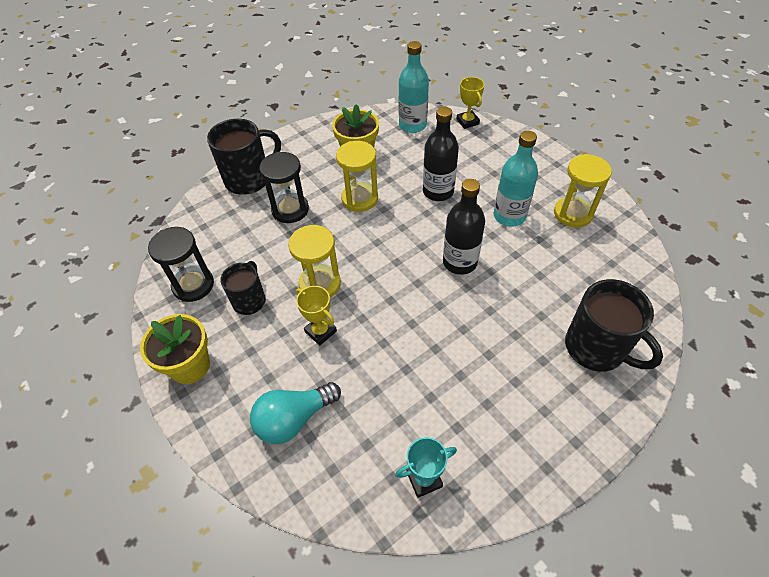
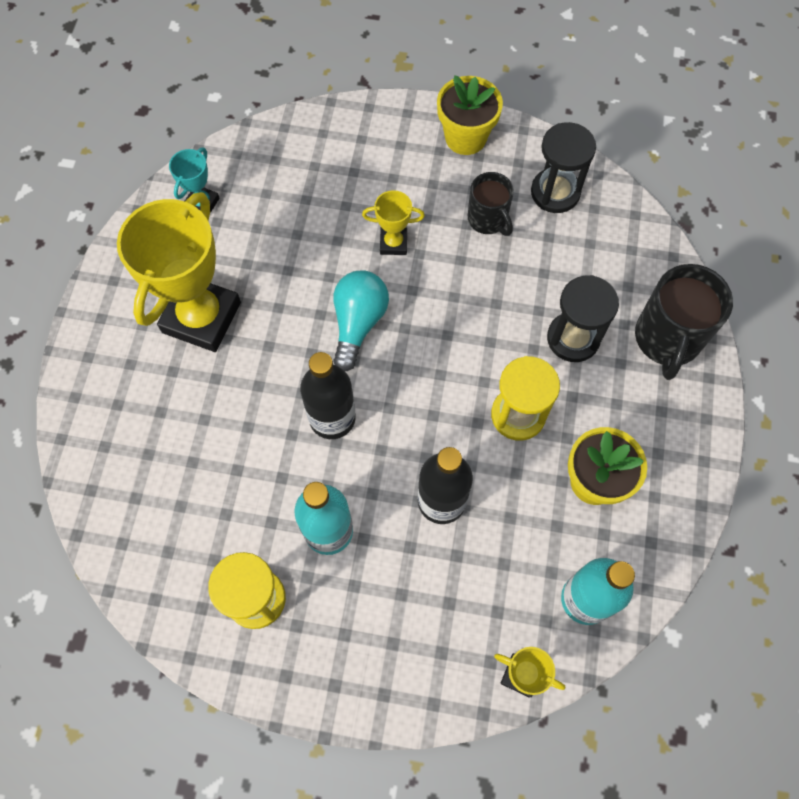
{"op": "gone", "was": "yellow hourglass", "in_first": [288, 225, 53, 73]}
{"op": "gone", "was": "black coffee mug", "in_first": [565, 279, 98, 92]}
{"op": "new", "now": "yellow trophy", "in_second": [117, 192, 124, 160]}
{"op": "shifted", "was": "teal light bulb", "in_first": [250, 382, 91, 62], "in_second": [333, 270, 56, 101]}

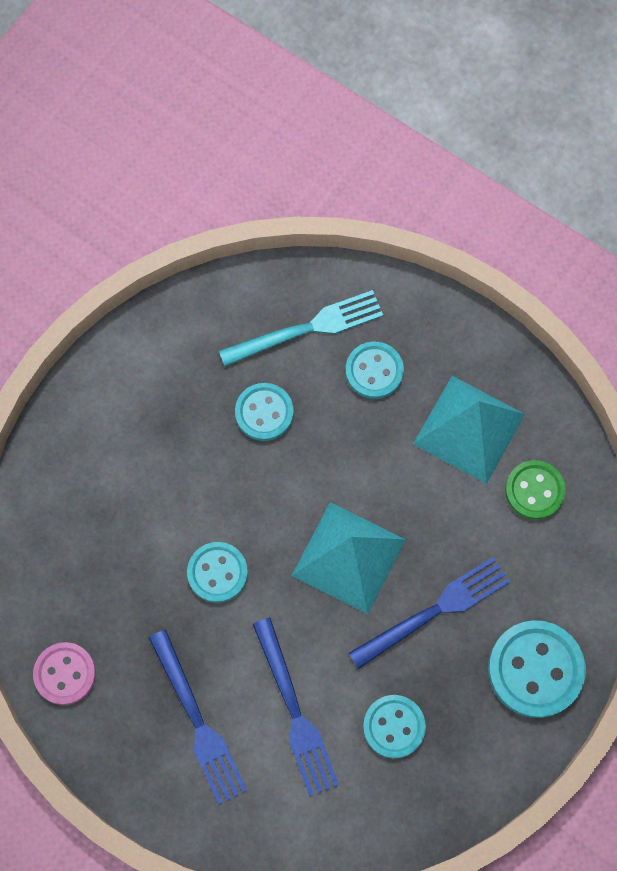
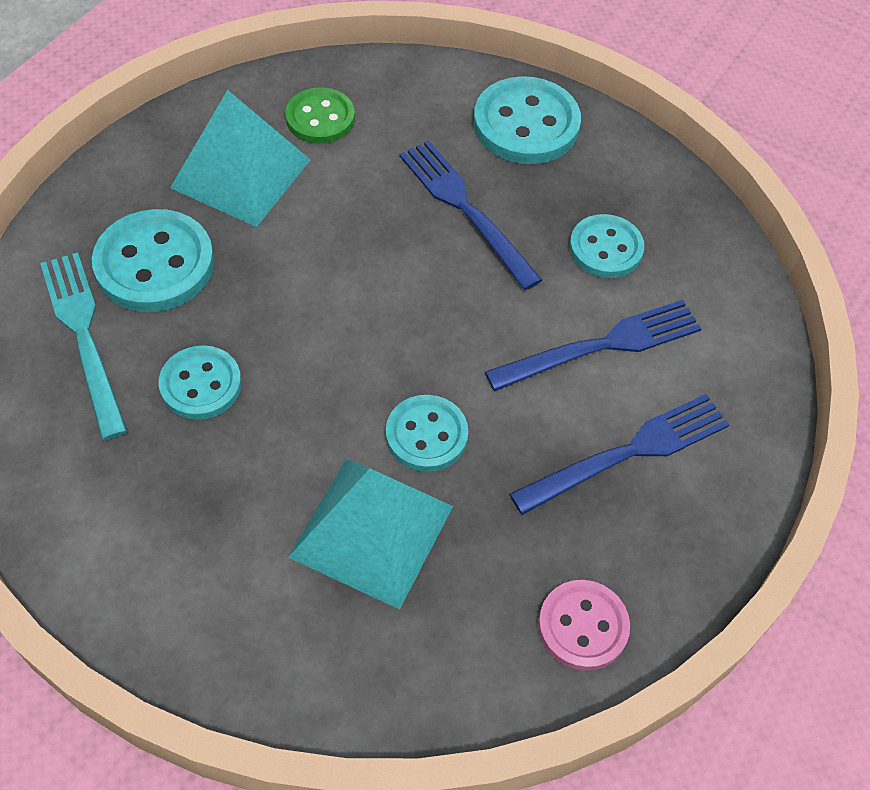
{"op": "shifted", "was": "teal pyramid shape", "in_first": [292, 502, 114, 112], "in_second": [288, 459, 165, 151]}
{"op": "scaled", "was": "teal button", "in_first": [345, 342, 59, 57], "in_second": [92, 209, 122, 103], "ratio": 1.56}

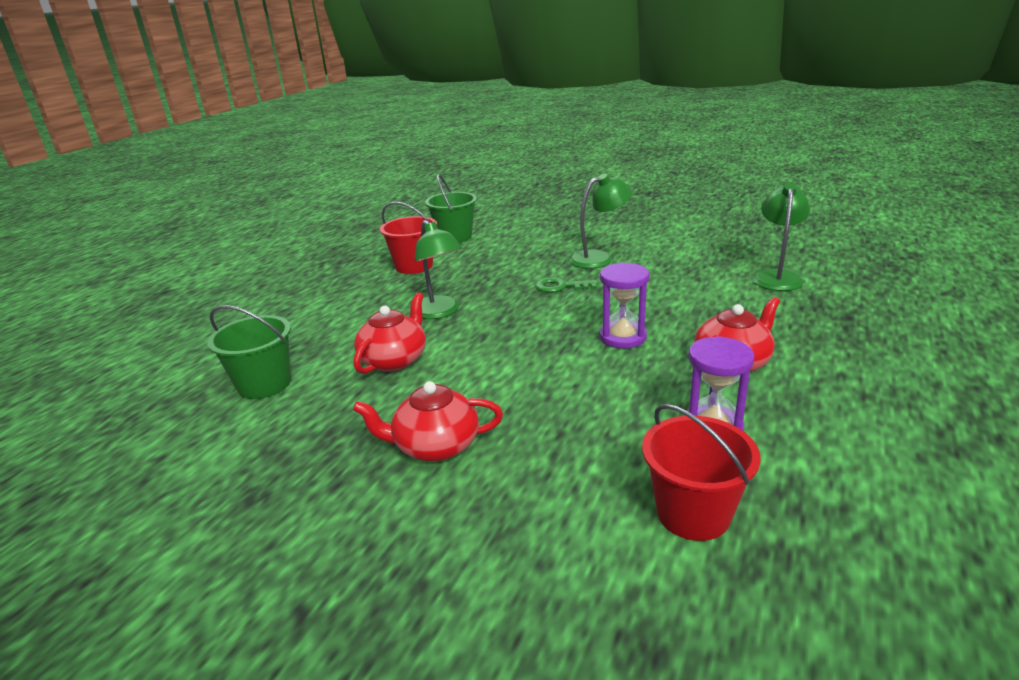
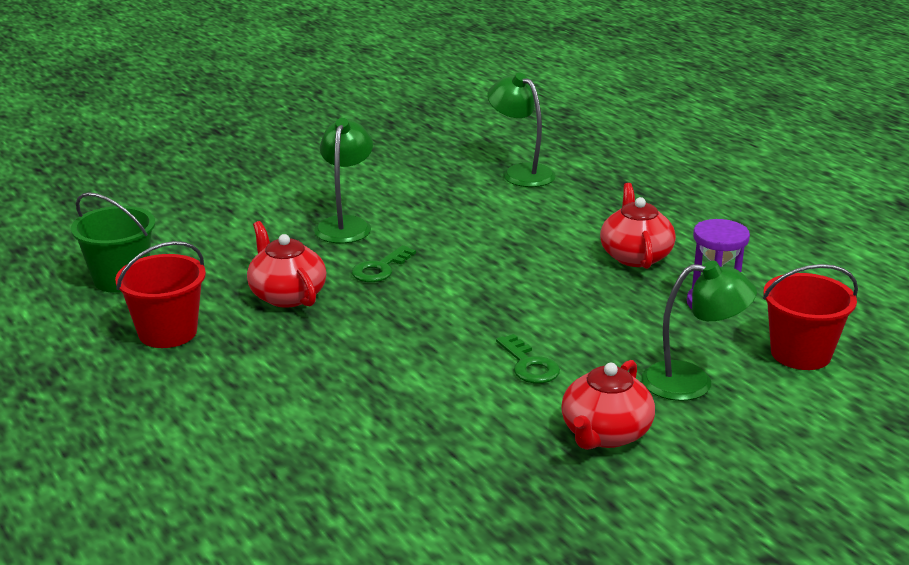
{"op": "gone", "was": "emerald sand bucket", "in_first": [207, 305, 84, 94]}
{"op": "gone", "was": "violet hourglass", "in_first": [599, 262, 51, 87]}
{"op": "new", "now": "emerald door key", "in_second": [496, 334, 64, 50]}
{"op": "shifted", "was": "red china teapot", "in_first": [354, 292, 72, 82], "in_second": [247, 221, 79, 87]}
{"op": "shifted", "was": "emerald desk lamp", "in_first": [415, 220, 47, 99], "in_second": [642, 261, 115, 140]}

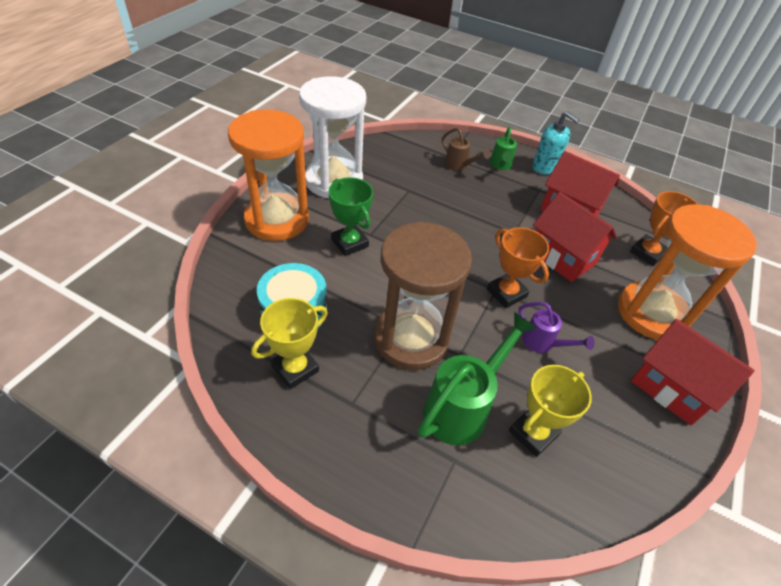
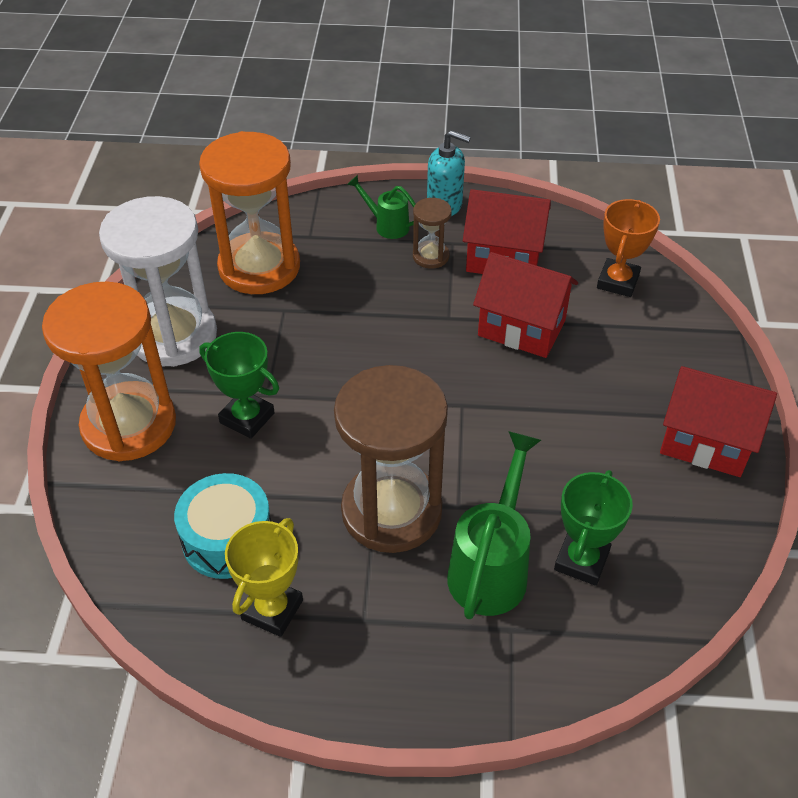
{"op": "gone", "was": "brown watering pot", "in_first": [442, 128, 49, 43]}
{"op": "gone", "was": "orange trophy", "in_first": [487, 227, 62, 81]}
{"op": "gone", "was": "violet watering pot", "in_first": [518, 302, 77, 51]}
{"op": "new", "now": "brown hourglass", "in_second": [413, 198, 39, 71]}
{"op": "shifted", "was": "orange hourglass", "in_first": [618, 204, 139, 136], "in_second": [199, 131, 101, 163]}
{"op": "repainted", "was": "yellow trophy", "now": "emerald trophy", "in_first": [509, 365, 83, 92], "in_second": [554, 470, 79, 116]}
{"op": "rotated", "was": "emerald watering pot", "in_first": [490, 127, 27, 43], "in_second": [347, 175, 69, 64], "clockwise": 135}

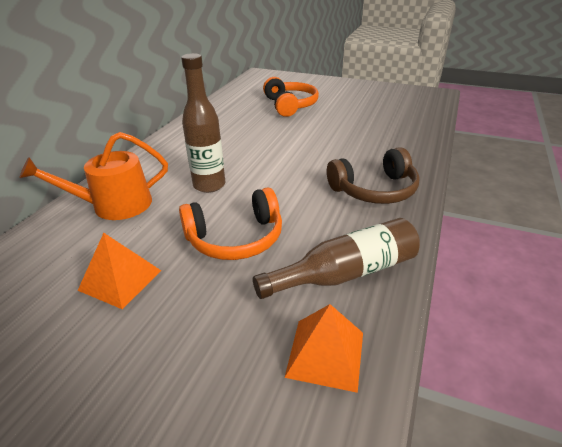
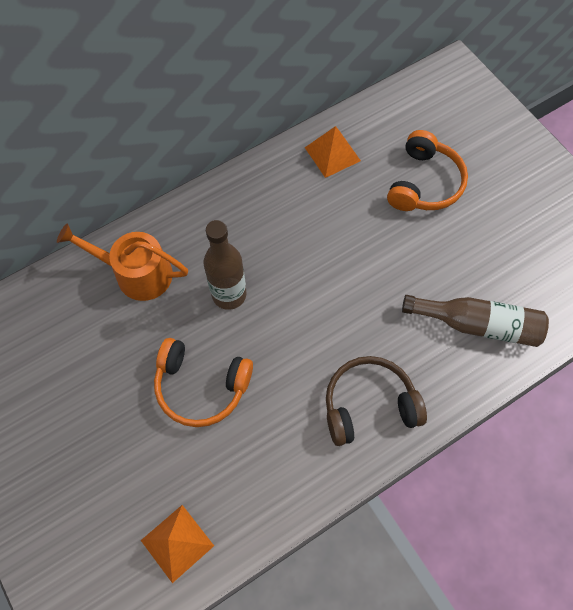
{"op": "shifted", "was": "orange pyramid shape", "in_first": [78, 233, 83, 76], "in_second": [305, 126, 56, 52]}
{"op": "shifted", "was": "brown bottle", "in_first": [253, 218, 167, 81], "in_second": [402, 295, 147, 52]}
{"op": "rotated", "was": "brown headphones", "in_first": [327, 147, 93, 57], "in_second": [326, 356, 101, 90], "clockwise": 150}

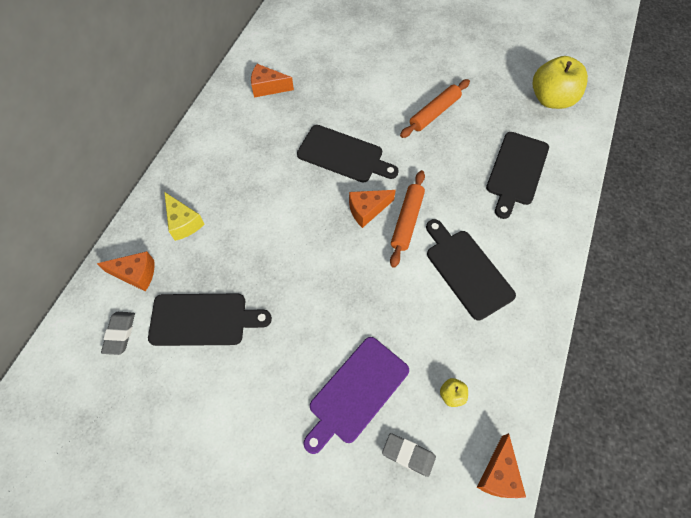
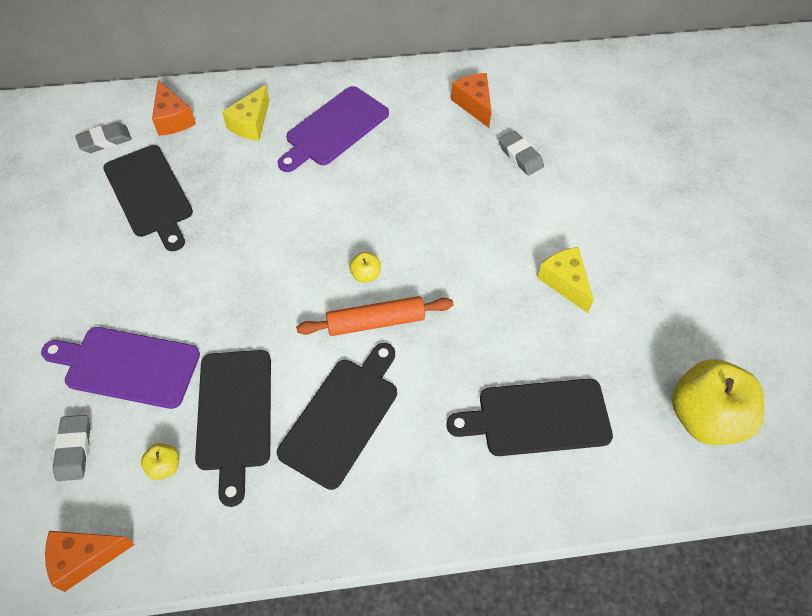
{"op": "new", "now": "violet cutting board", "in_second": [278, 86, 111, 86]}
{"op": "new", "now": "grey gum eraser", "in_second": [499, 130, 45, 45]}
{"op": "shifted", "was": "black cutting board", "in_first": [297, 125, 102, 57], "in_second": [195, 350, 76, 157]}
{"op": "swapped", "was": "orange cheese", "now": "yellow apple", "in_first": [349, 190, 47, 38], "in_second": [349, 252, 32, 31]}
{"op": "swapped", "was": "orange rolling pin", "now": "yellow cheese", "in_first": [400, 79, 70, 59], "in_second": [537, 247, 57, 66]}

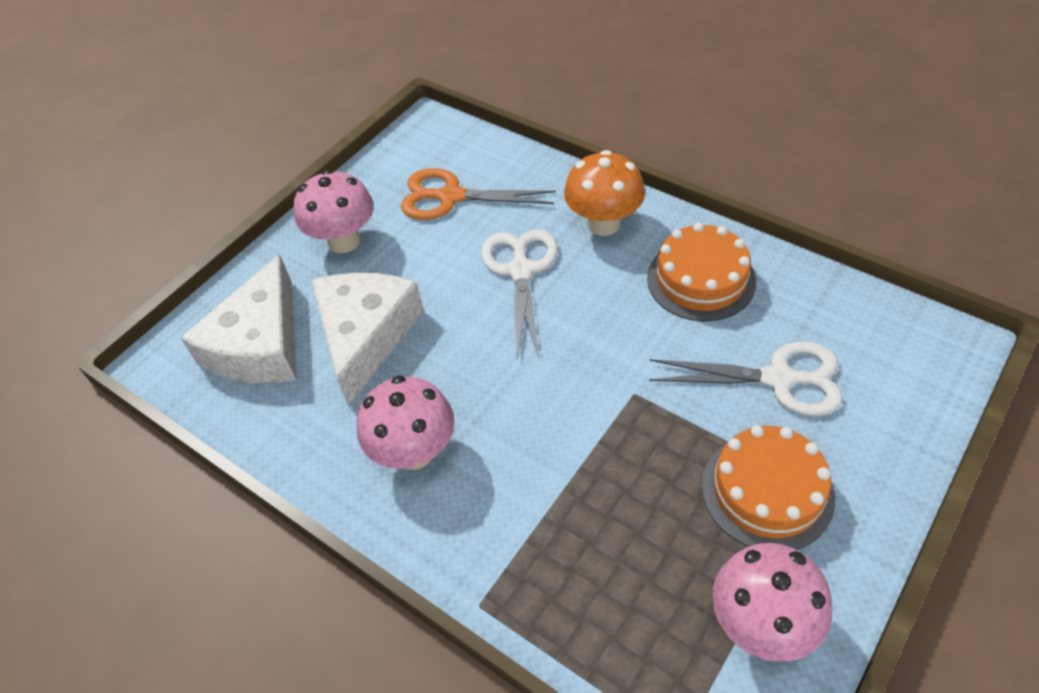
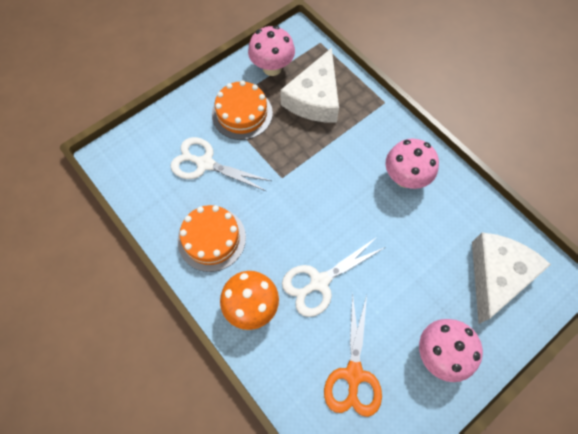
{"op": "shifted", "was": "snow-white cheese", "in_first": [312, 273, 112, 133], "in_second": [280, 48, 59, 75]}
{"op": "rotated", "was": "orange scissors", "in_first": [401, 168, 155, 52], "in_second": [324, 293, 58, 124], "clockwise": 75}
{"op": "rotated", "was": "snow-white scissors", "in_first": [481, 229, 77, 128], "in_second": [282, 237, 102, 80], "clockwise": 45}

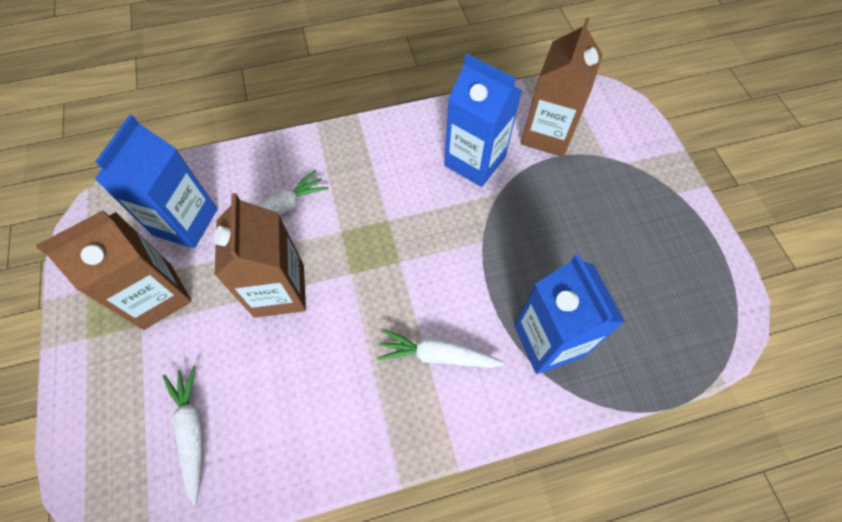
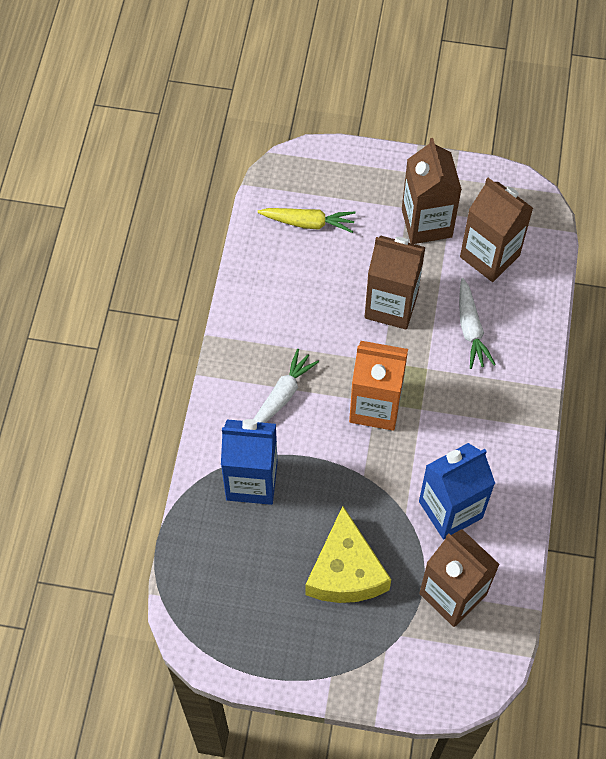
{"op": "new", "now": "yellow cheese", "in_second": [305, 506, 86, 97]}
{"op": "new", "now": "orange milk carton", "in_second": [349, 341, 59, 90]}
{"op": "repainted", "was": "blue milk carton", "now": "brown milk carton", "in_first": [95, 115, 122, 133], "in_second": [460, 178, 73, 104]}
{"op": "repainted", "was": "snow-white toy carrot", "now": "yellow toy carrot", "in_first": [163, 366, 41, 139], "in_second": [257, 208, 99, 25]}

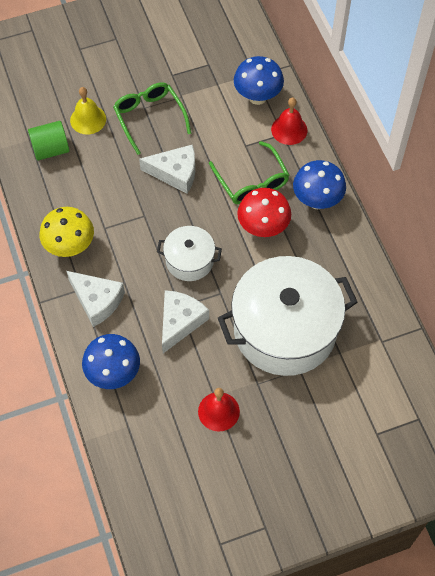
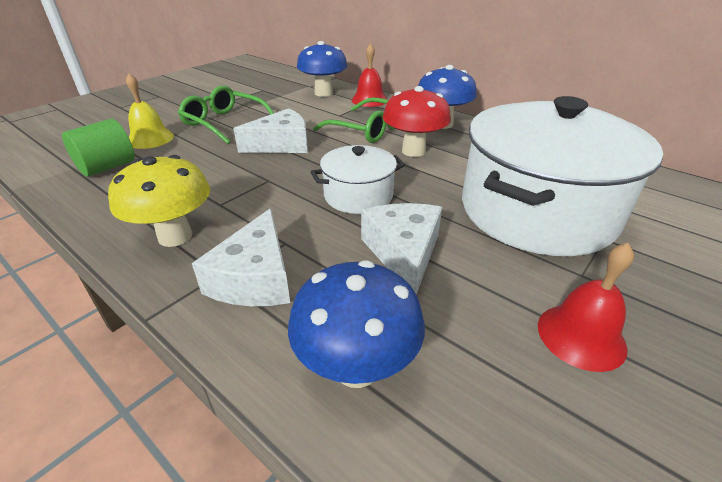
{"op": "rotated", "was": "snow-white cheese", "in_first": [66, 271, 59, 56], "in_second": [192, 208, 98, 98], "clockwise": 90}

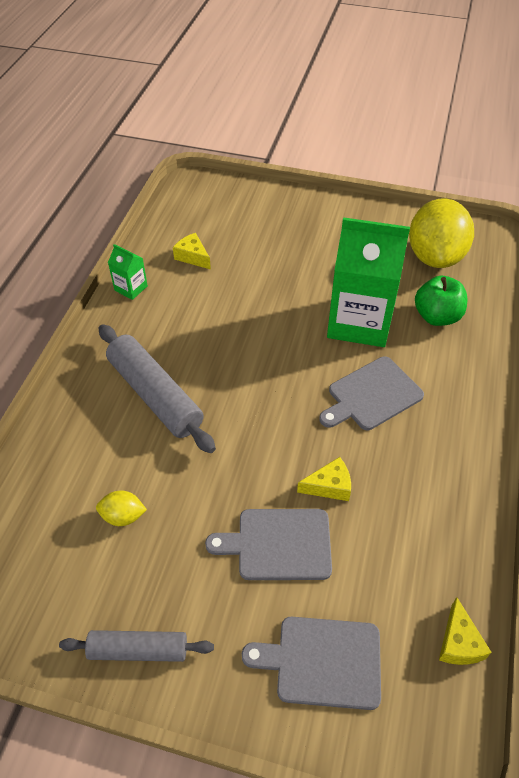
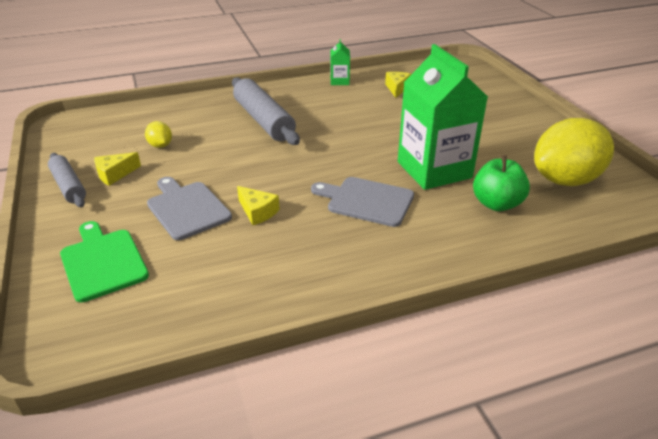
{"op": "shifted", "was": "yellow cheese", "in_first": [439, 597, 53, 68], "in_second": [94, 152, 47, 34]}
{"op": "repainted", "was": "grey cutting board", "now": "emerald cutting board", "in_first": [242, 617, 139, 93], "in_second": [60, 221, 89, 81]}
{"op": "rotated", "was": "grey rolling pin", "in_first": [99, 324, 117, 129], "in_second": [232, 77, 68, 68], "clockwise": -45}

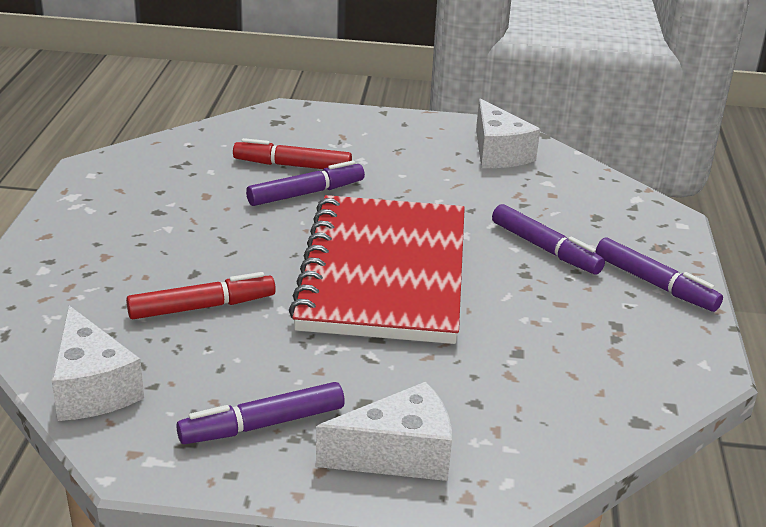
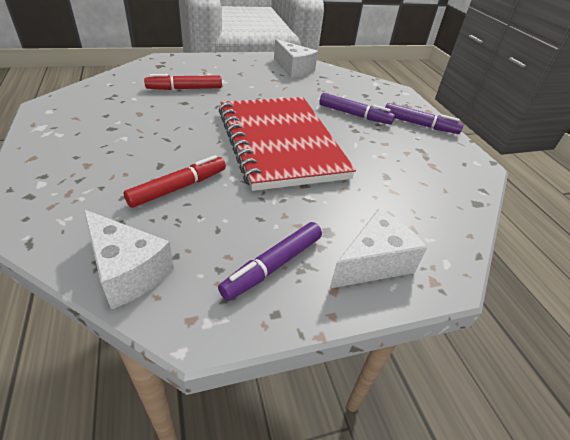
{"op": "gone", "was": "violet marker pen", "in_first": [246, 161, 119, 45]}

